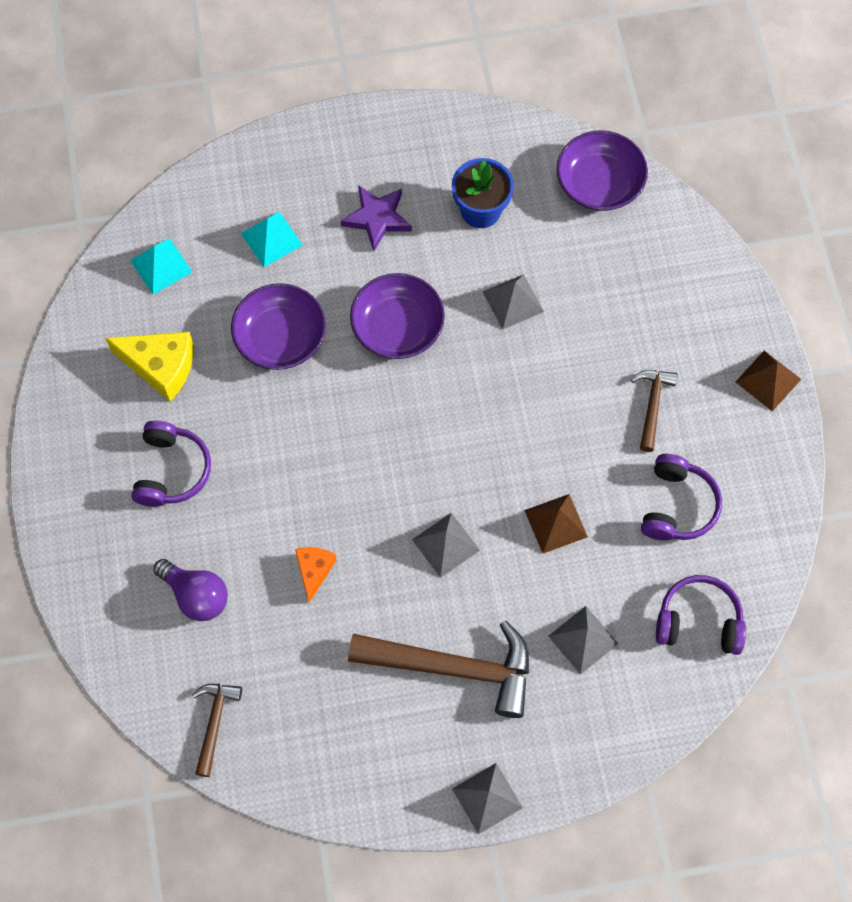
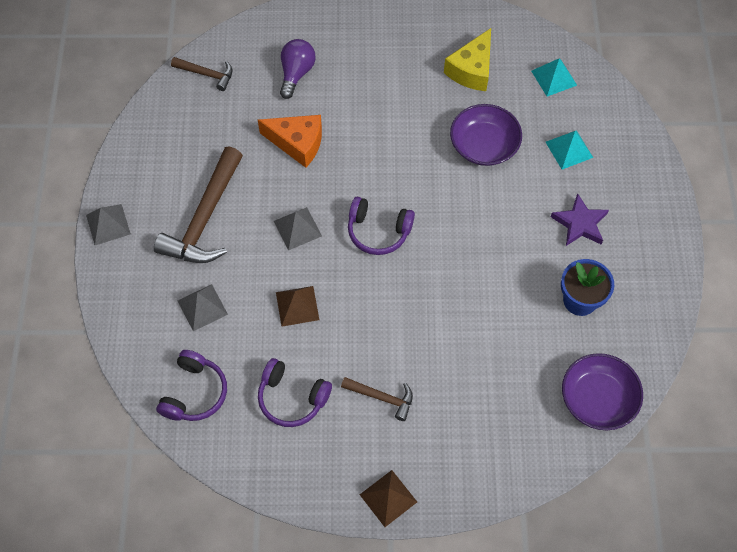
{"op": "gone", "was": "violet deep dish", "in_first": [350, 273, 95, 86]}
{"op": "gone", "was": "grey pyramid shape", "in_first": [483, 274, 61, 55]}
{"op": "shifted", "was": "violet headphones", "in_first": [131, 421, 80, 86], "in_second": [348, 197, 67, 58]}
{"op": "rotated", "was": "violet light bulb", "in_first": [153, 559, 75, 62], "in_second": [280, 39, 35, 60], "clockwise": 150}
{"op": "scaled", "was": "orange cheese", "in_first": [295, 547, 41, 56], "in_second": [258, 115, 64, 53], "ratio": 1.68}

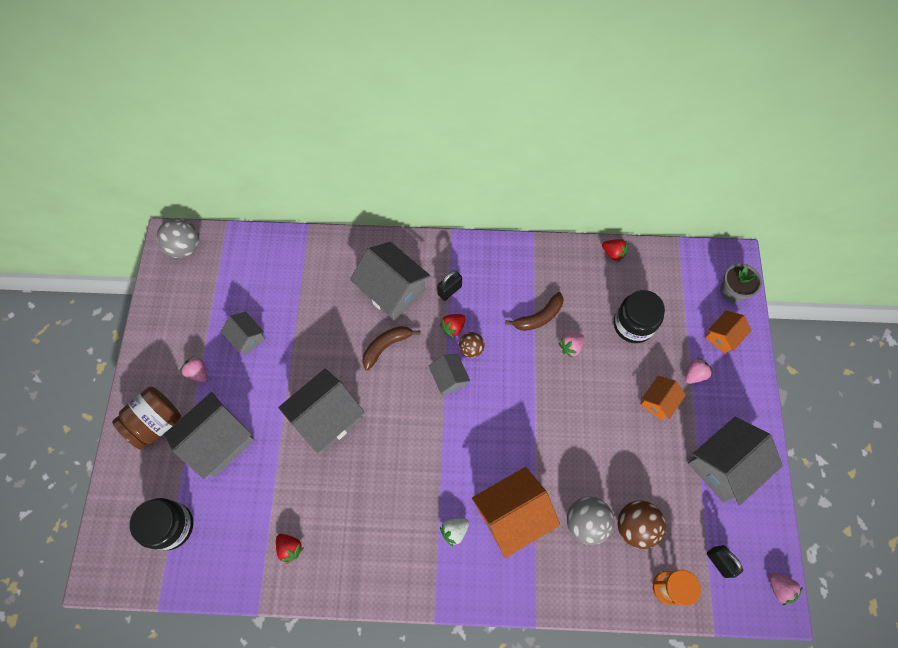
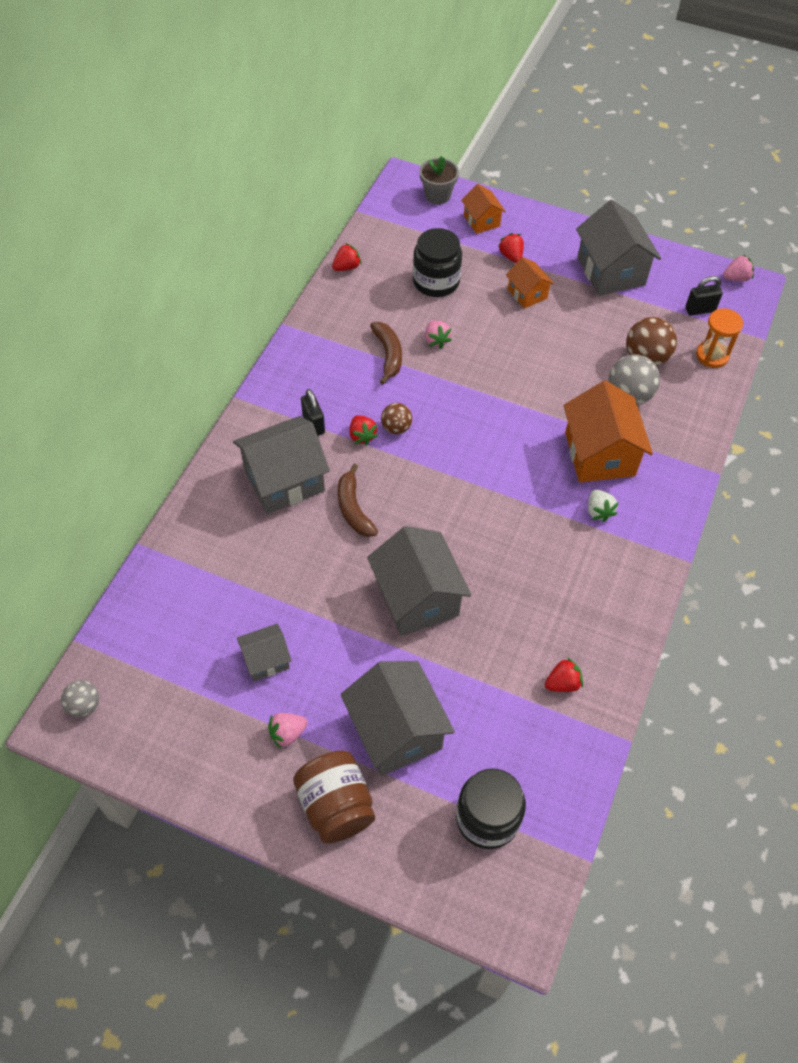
{"op": "gone", "was": "grey cottage", "in_first": [429, 354, 41, 41]}
{"op": "repainted", "was": "rose-pink toy strawberry", "now": "red toy strawberry", "in_first": [685, 358, 28, 26], "in_second": [498, 233, 26, 30]}
{"op": "scaled", "was": "grey ball", "in_first": [156, 218, 43, 40], "in_second": [61, 680, 38, 38], "ratio": 0.61}

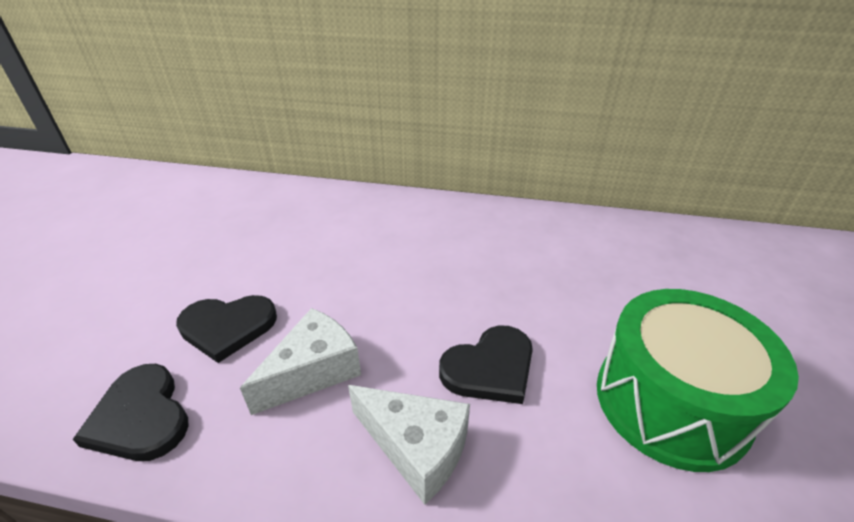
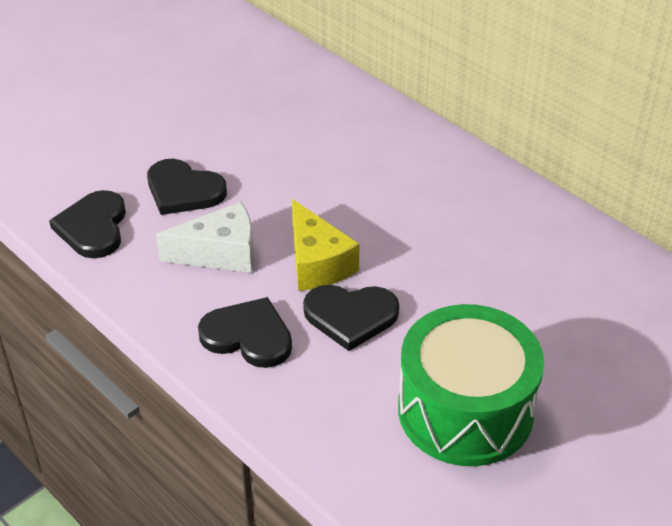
{"op": "new", "now": "yellow cheese", "in_second": [292, 199, 68, 92]}
{"op": "swapped", "was": "snow-white cheese", "now": "black heart", "in_first": [348, 385, 122, 120], "in_second": [198, 297, 94, 71]}

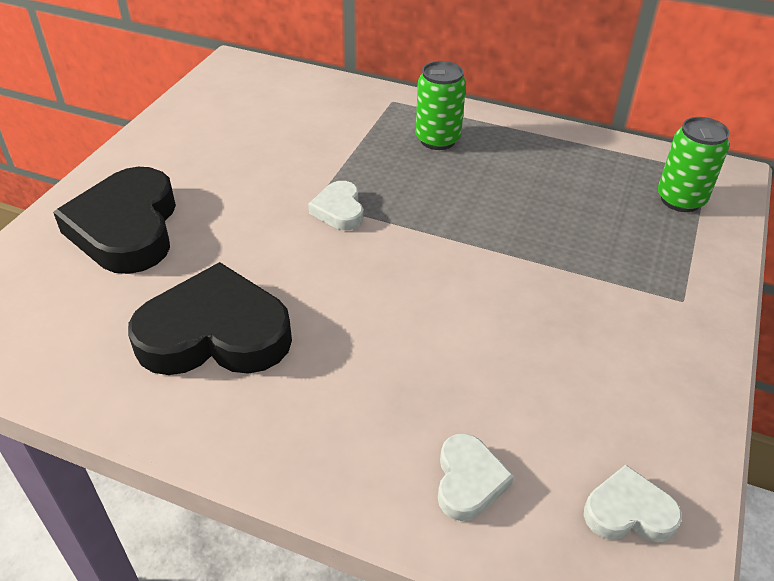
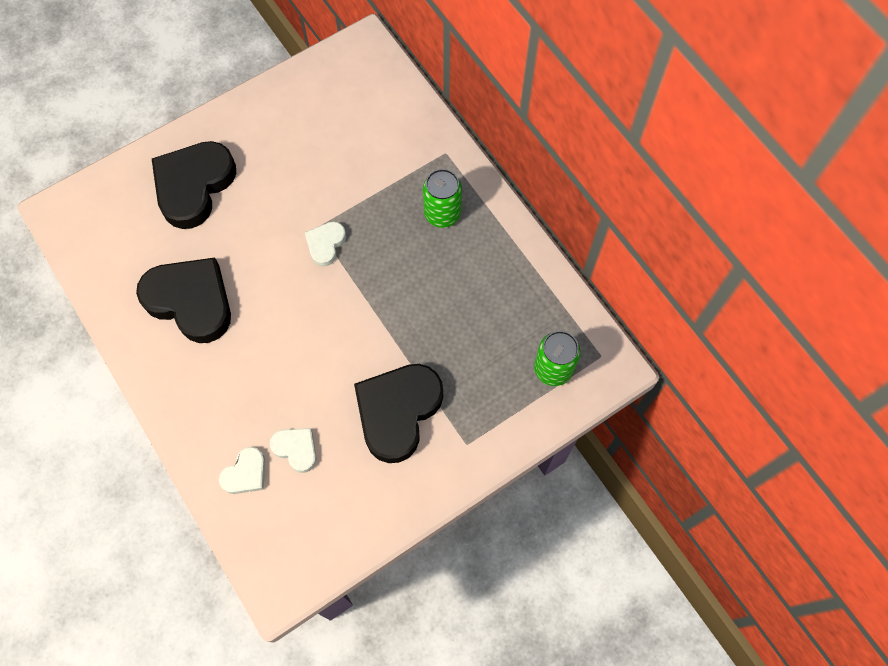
{"op": "new", "now": "black heart", "in_second": [354, 364, 89, 99]}
{"op": "shifted", "was": "snow-white heart", "in_first": [584, 465, 98, 77], "in_second": [270, 428, 47, 45]}

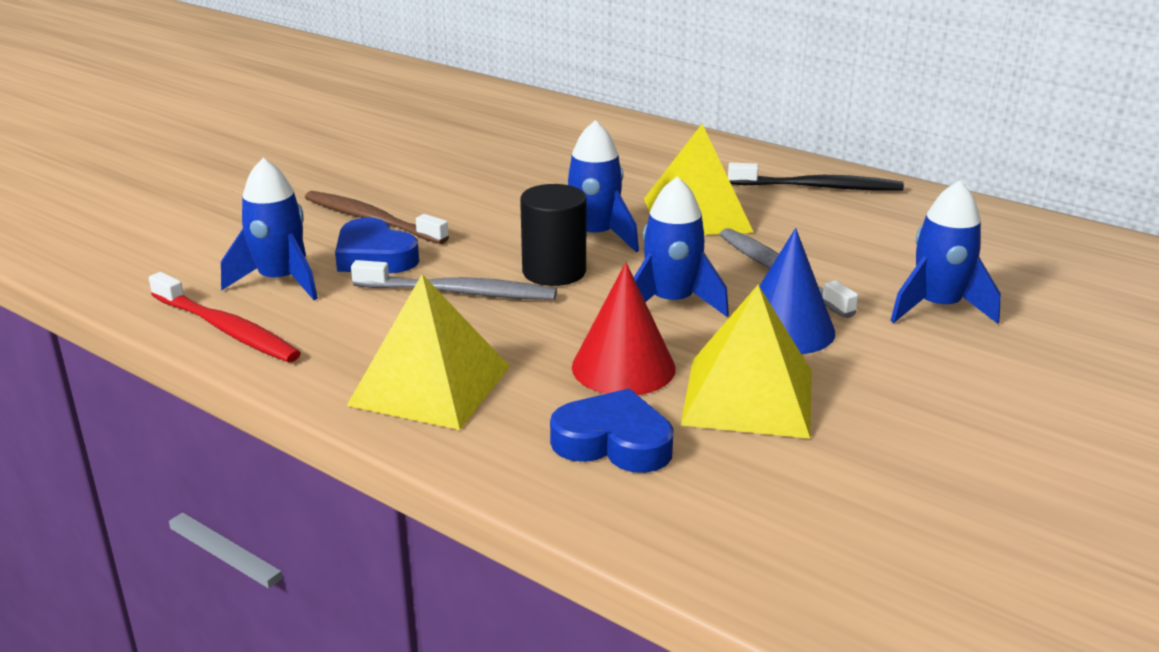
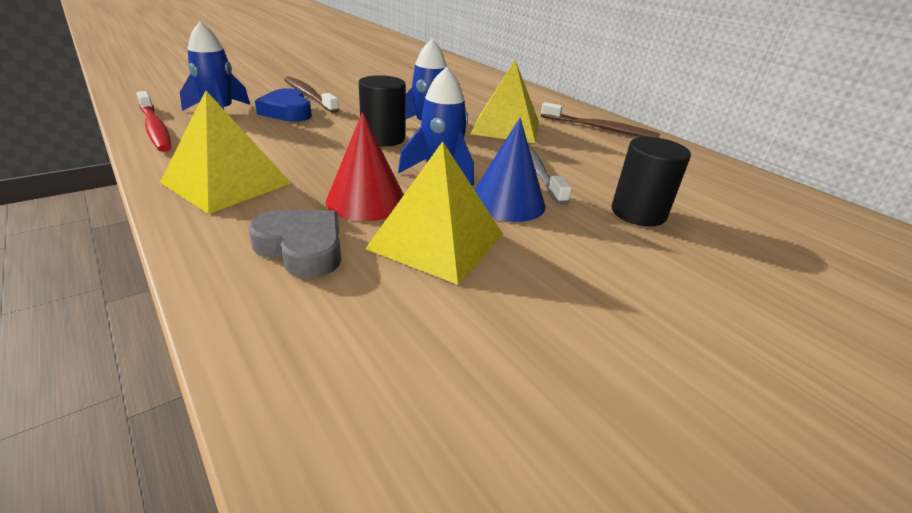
{"op": "gone", "was": "grey dental brush", "in_first": [351, 260, 206, 40]}
{"op": "swapped", "was": "blue rocket", "now": "black cylinder", "in_first": [891, 180, 110, 144], "in_second": [611, 137, 80, 89]}
{"op": "repainted", "was": "blue heart", "now": "grey heart", "in_first": [550, 389, 124, 84], "in_second": [249, 210, 92, 68]}
{"op": "repainted", "was": "black dental brush", "now": "brown dental brush", "in_first": [728, 163, 176, 28], "in_second": [541, 102, 119, 36]}

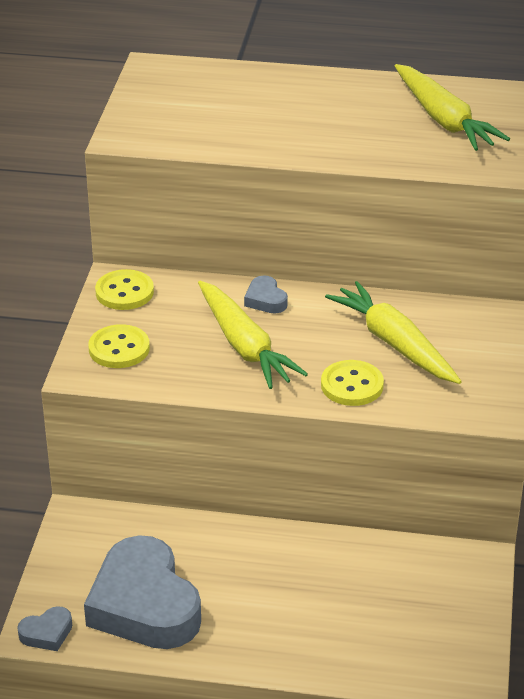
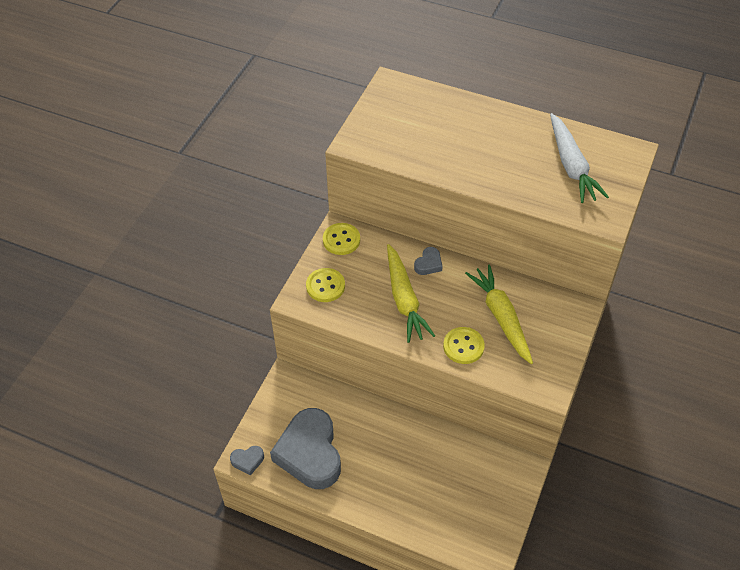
{"op": "repainted", "was": "yellow toy carrot", "now": "snow-white toy carrot", "in_first": [395, 64, 115, 87], "in_second": [550, 113, 59, 90]}
{"op": "rotated", "was": "grey heart", "in_first": [244, 276, 44, 37], "in_second": [414, 247, 29, 28], "clockwise": -135}

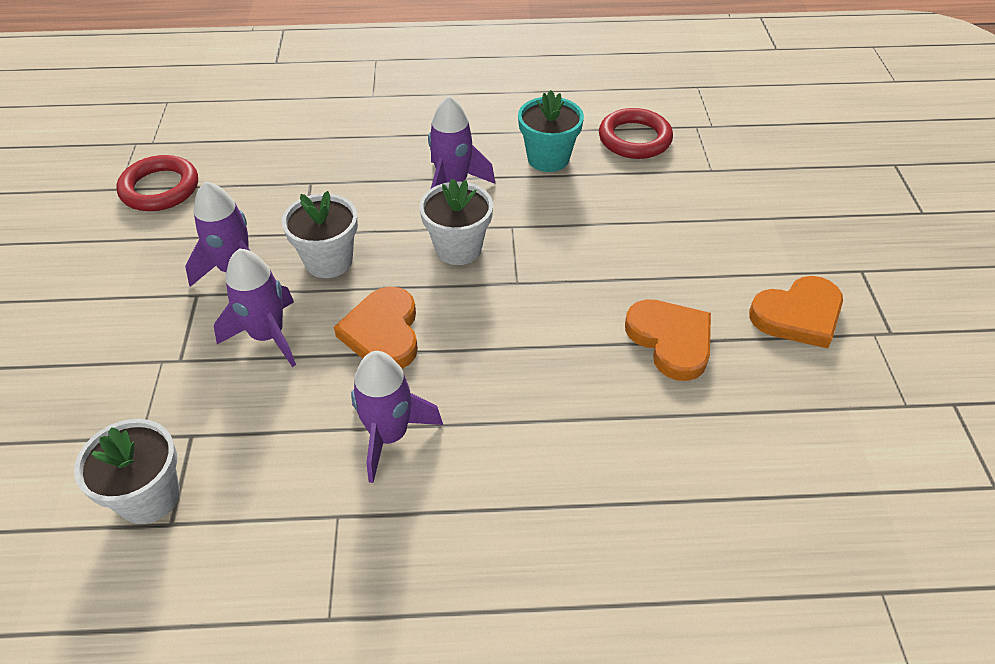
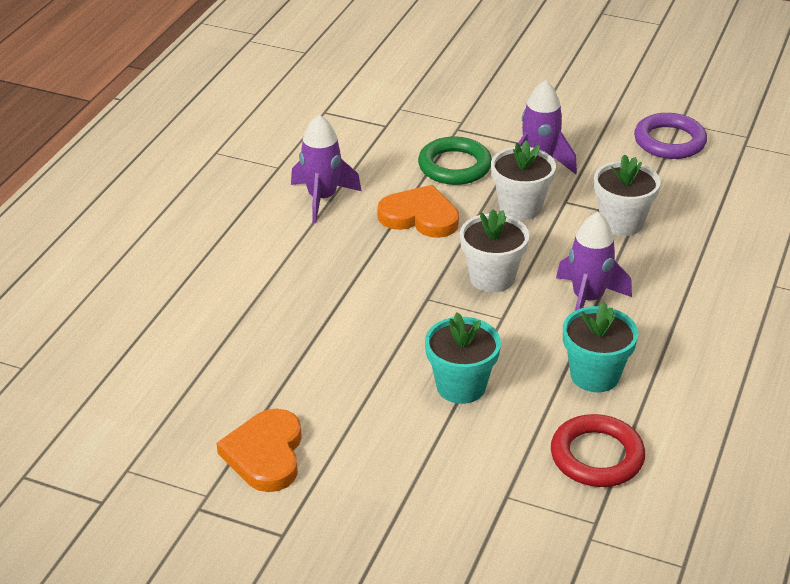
{"op": "gone", "was": "orange heart", "in_first": [625, 299, 86, 82]}
{"op": "new", "now": "teal flower pot", "in_second": [425, 313, 76, 91]}
{"op": "shifted", "was": "snow-white flower pot", "in_first": [74, 419, 106, 105], "in_second": [594, 155, 67, 81]}
{"op": "swapped", "was": "violet rocket", "now": "emerald torus", "in_first": [214, 248, 82, 119], "in_second": [418, 137, 74, 48]}
{"op": "repainted", "was": "red torus", "now": "violet torus", "in_first": [116, 155, 82, 56], "in_second": [634, 113, 73, 46]}

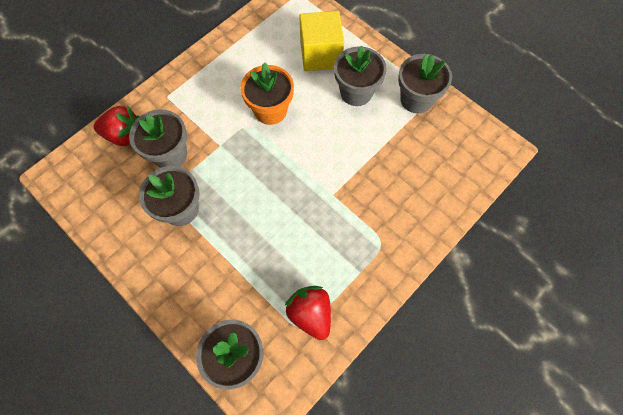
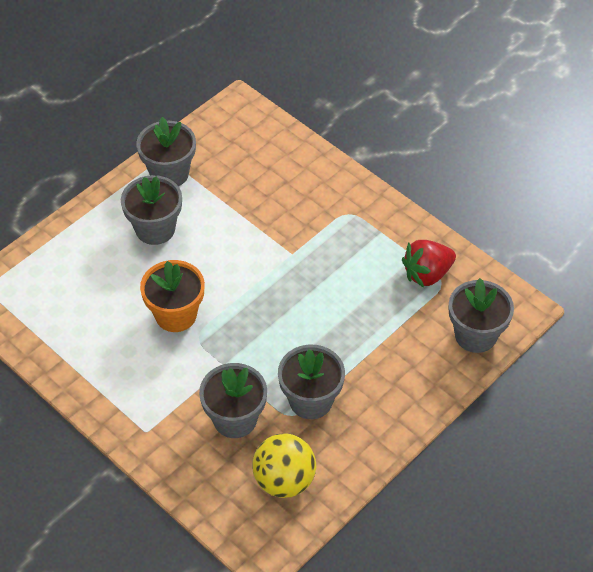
{"op": "gone", "was": "red toy strawberry", "in_first": [94, 105, 46, 41]}
{"op": "gone", "was": "yellow solid cube", "in_first": [299, 11, 45, 60]}
{"op": "new", "now": "yellow ball", "in_second": [252, 433, 64, 65]}

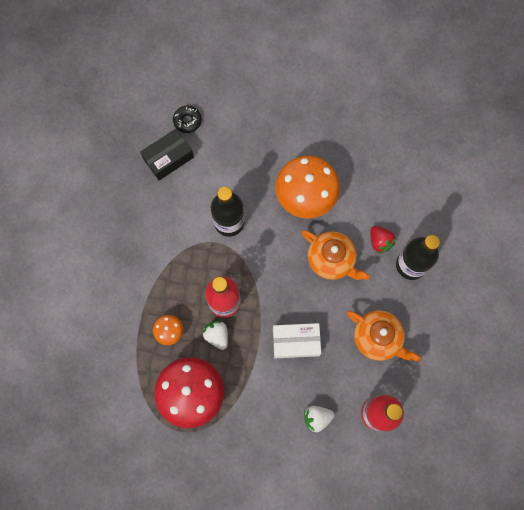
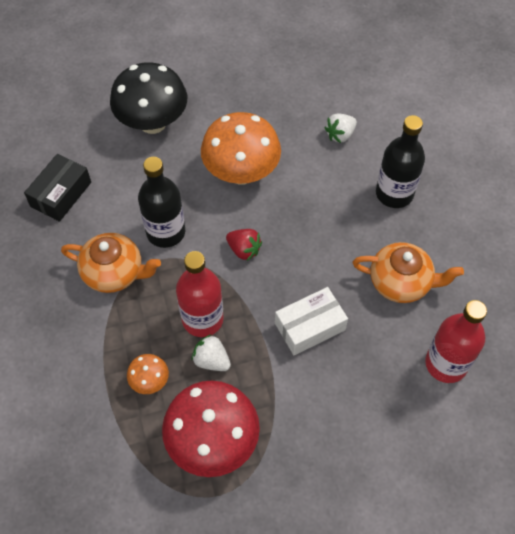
{"op": "gone", "was": "black doughnut", "in_first": [173, 106, 29, 27]}
{"op": "new", "now": "black fungus", "in_second": [110, 62, 77, 72]}
{"op": "shifted", "was": "orange china teapot", "in_first": [302, 230, 68, 50], "in_second": [61, 233, 100, 60]}
{"op": "shifted", "was": "snow-white toy strawberry", "in_first": [304, 406, 31, 26], "in_second": [325, 113, 32, 30]}
{"op": "shifted", "was": "red toy strawberry", "in_first": [370, 226, 26, 27], "in_second": [226, 229, 36, 32]}

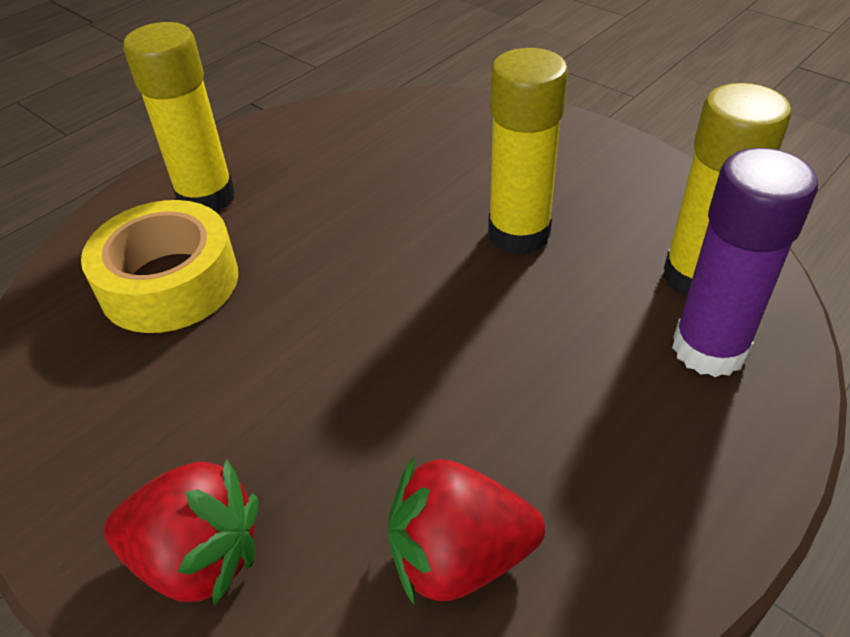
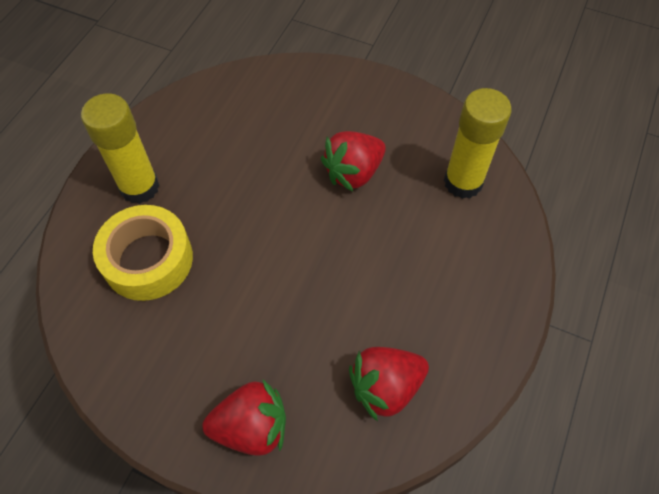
{"op": "gone", "was": "violet glue stick", "in_first": [672, 148, 146, 229]}
{"op": "swapped", "was": "yellow glue stick", "now": "red toy strawberry", "in_first": [488, 48, 80, 207], "in_second": [321, 131, 65, 61]}

